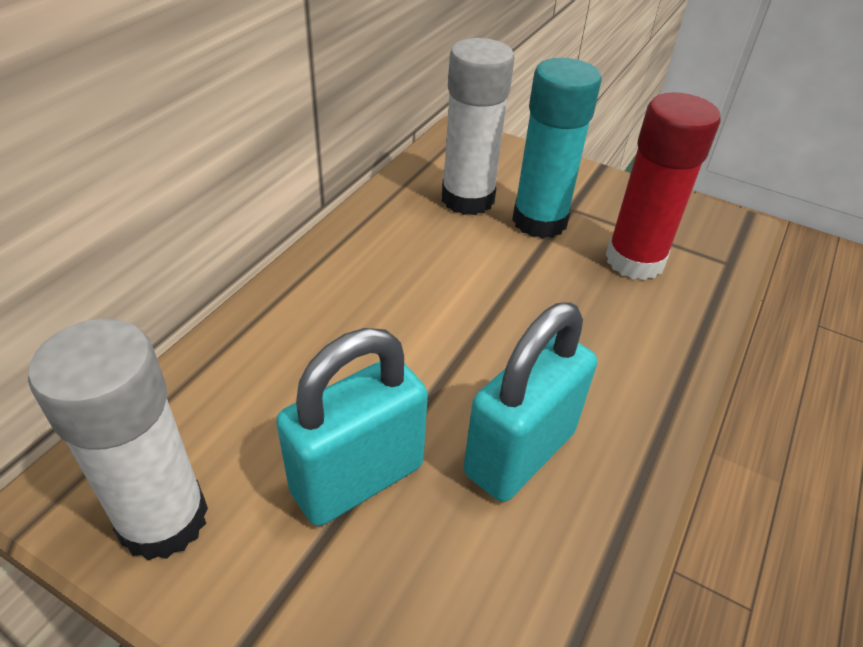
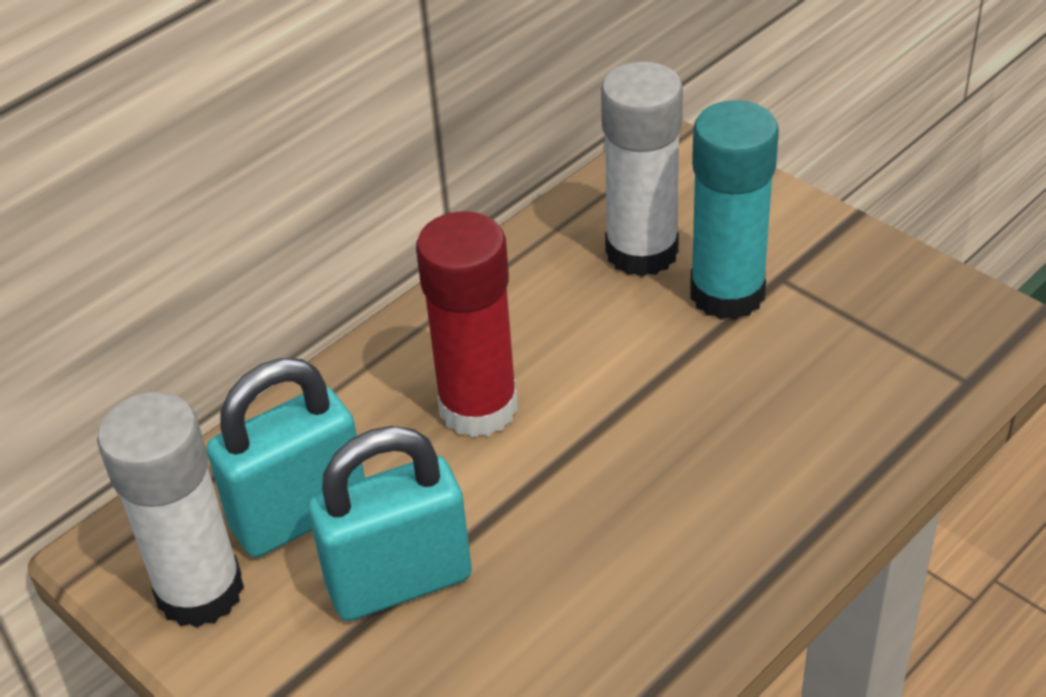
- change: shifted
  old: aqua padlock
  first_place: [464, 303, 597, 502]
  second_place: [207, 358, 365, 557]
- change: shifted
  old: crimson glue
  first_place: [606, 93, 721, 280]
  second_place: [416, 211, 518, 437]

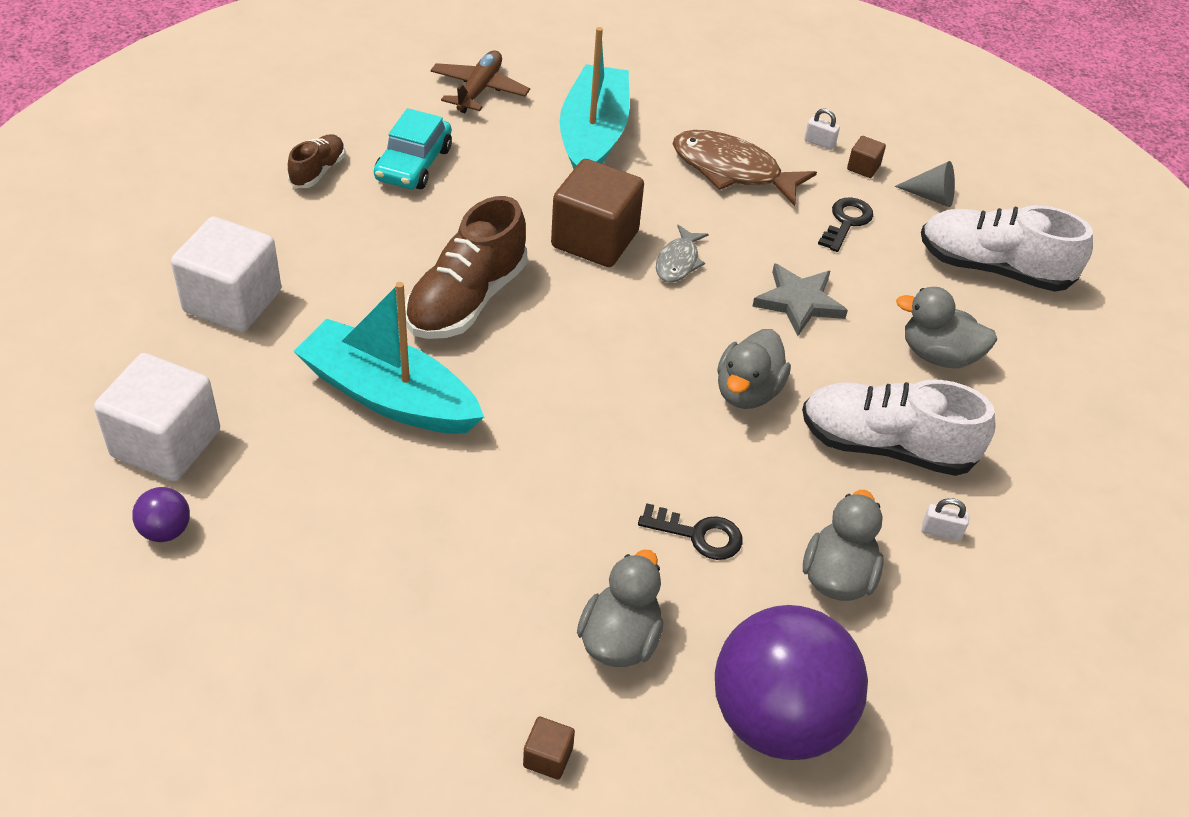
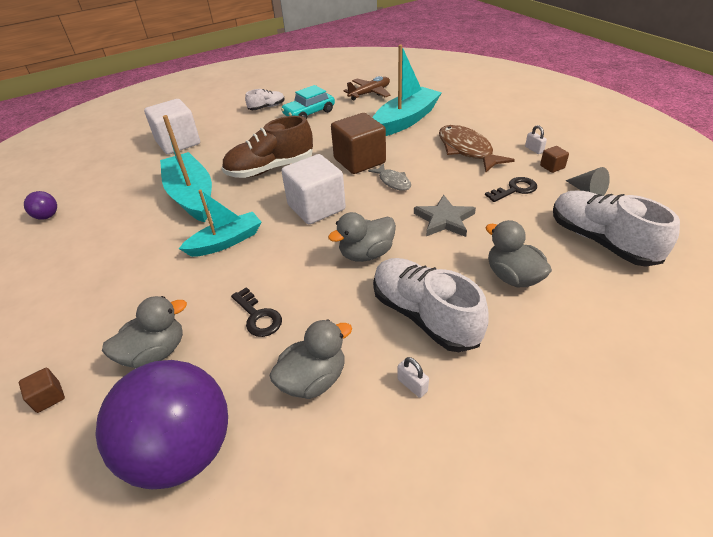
- change: shifted
  old: white solid cube
  first_place: [94, 353, 220, 481]
  second_place: [281, 154, 346, 224]
- change: repainted
  old: brown lace-up shoe
  new: white lace-up shoe
  first_place: [288, 134, 345, 188]
  second_place: [245, 89, 285, 110]
- change: rotated
  old: grey fish
  first_place: [656, 225, 708, 283]
  second_place: [368, 164, 411, 191]
  degrees: -90
- change: new
  new: aqua toy boat
  second_place: [179, 189, 261, 257]

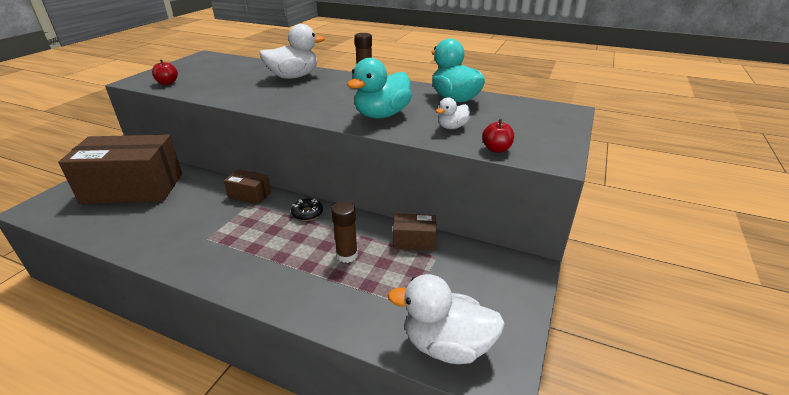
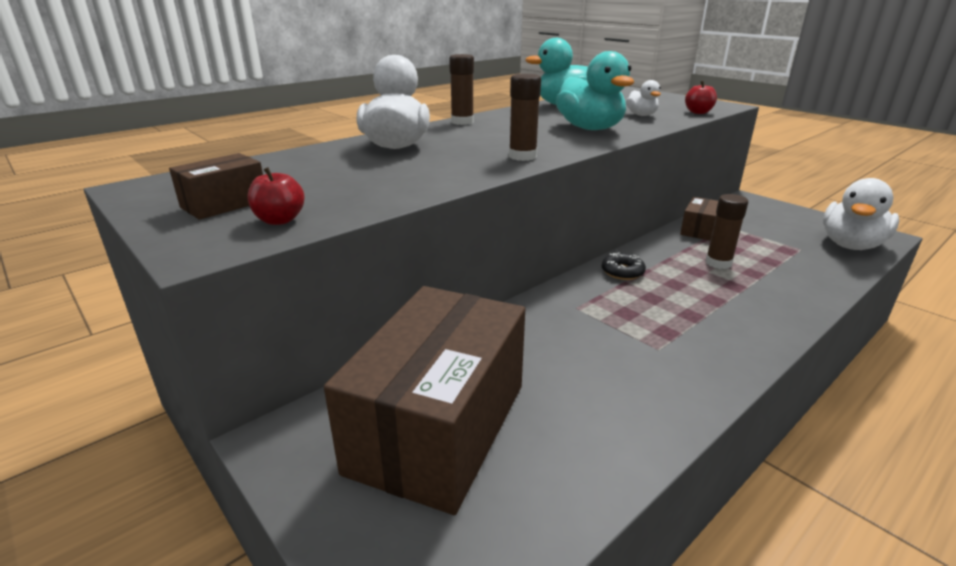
- change: shifted
  old: brown parcel
  first_place: [224, 169, 271, 204]
  second_place: [169, 153, 263, 220]
- change: new
  new: brown glue
  second_place: [509, 74, 541, 161]

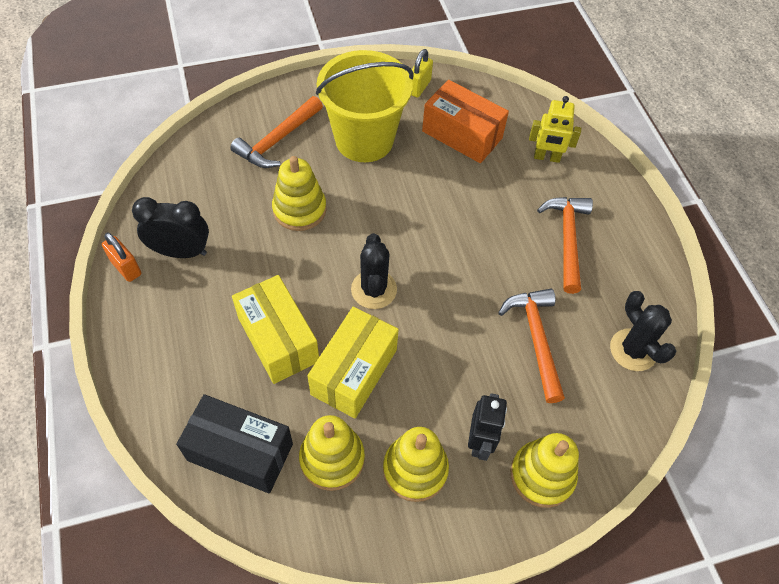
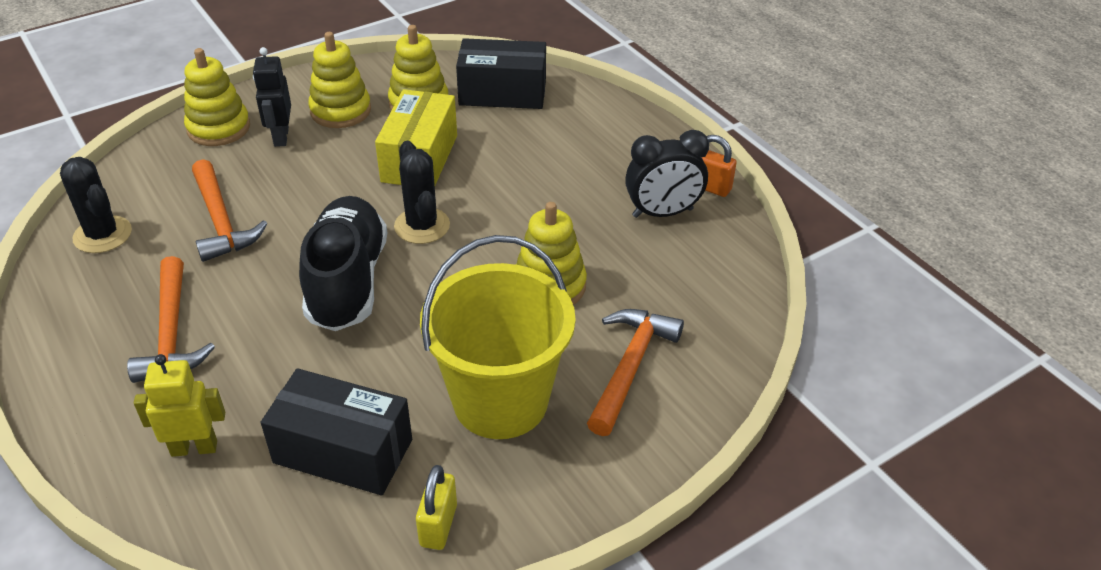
- change: gone
  old: golden parcel
  first_place: [232, 275, 319, 384]
- change: repainted
  old: bright orange parcel
  new: black parcel
  first_place: [422, 80, 509, 163]
  second_place: [261, 368, 412, 495]
- change: new
  new: black lace-up shoe
  second_place: [299, 196, 387, 331]

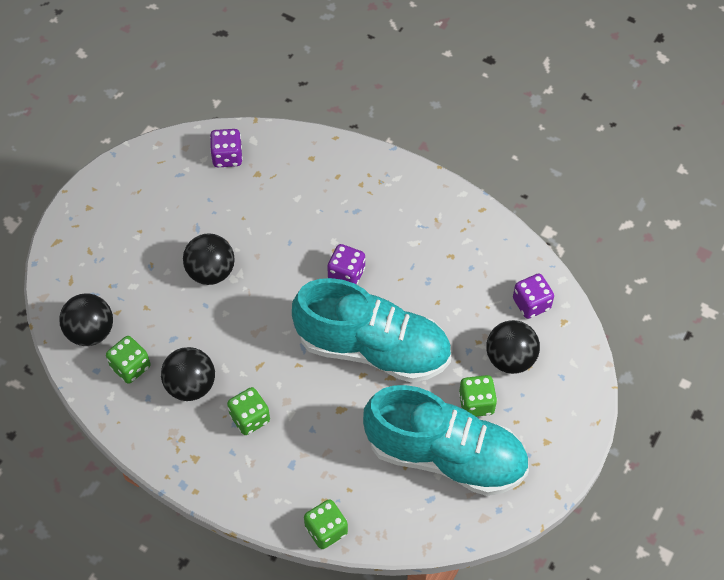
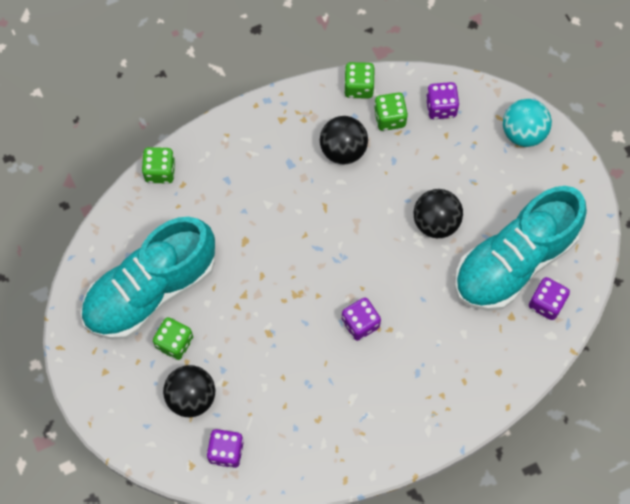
- change: swapped
  old: black ball
  new: royal purple dice
  first_place: [59, 293, 113, 346]
  second_place: [426, 82, 459, 119]
- change: shifted
  old: green dice
  first_place: [227, 387, 270, 435]
  second_place: [344, 62, 375, 99]
- change: shifted
  old: aqua lace-up shoe
  first_place: [292, 278, 451, 383]
  second_place: [455, 186, 587, 311]
- change: new
  new: aqua ball
  second_place: [503, 99, 552, 147]

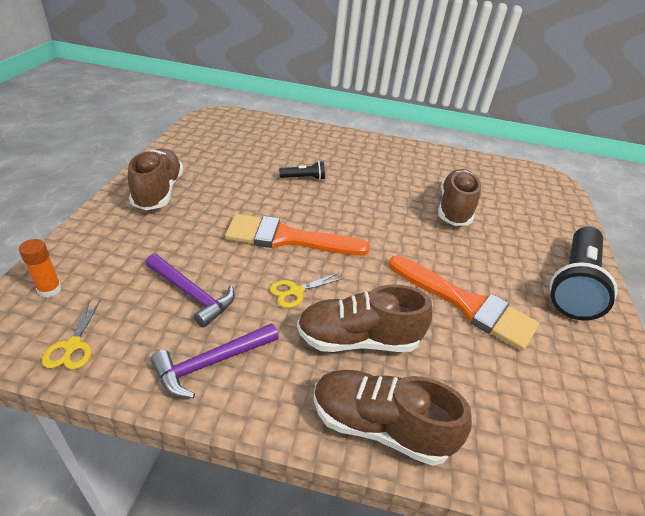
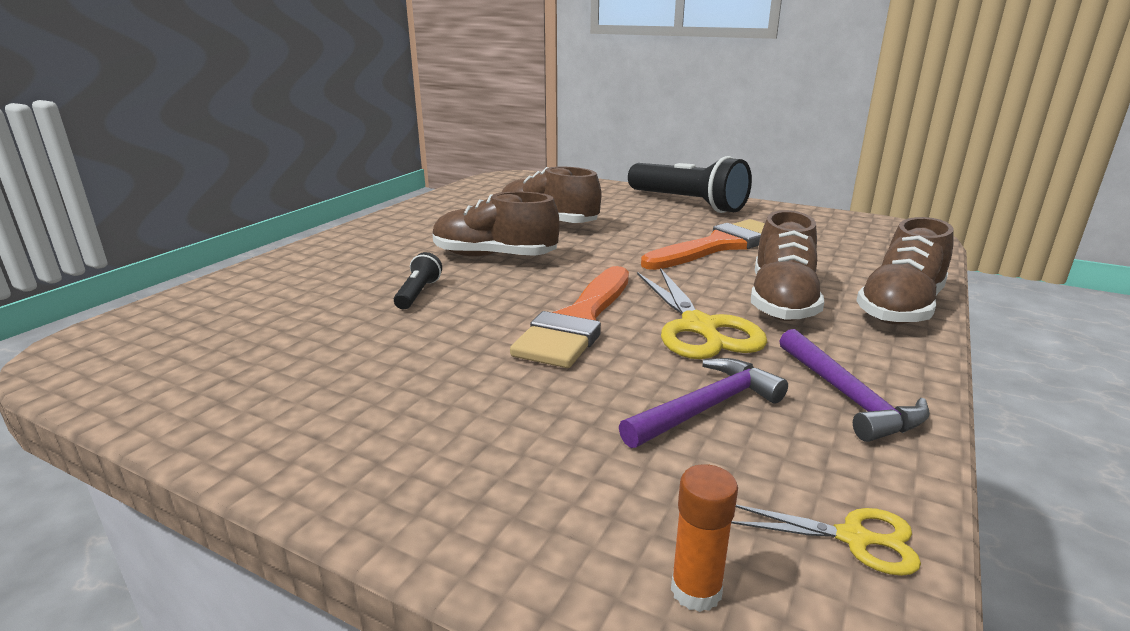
- change: shifted
  old: brown lace-up shoe
  first_place: [128, 149, 183, 210]
  second_place: [433, 191, 560, 257]
- change: scaled
  old: golden scissors
  first_place: [270, 273, 344, 308]
  second_place: [637, 268, 767, 359]
  factor: 1.89

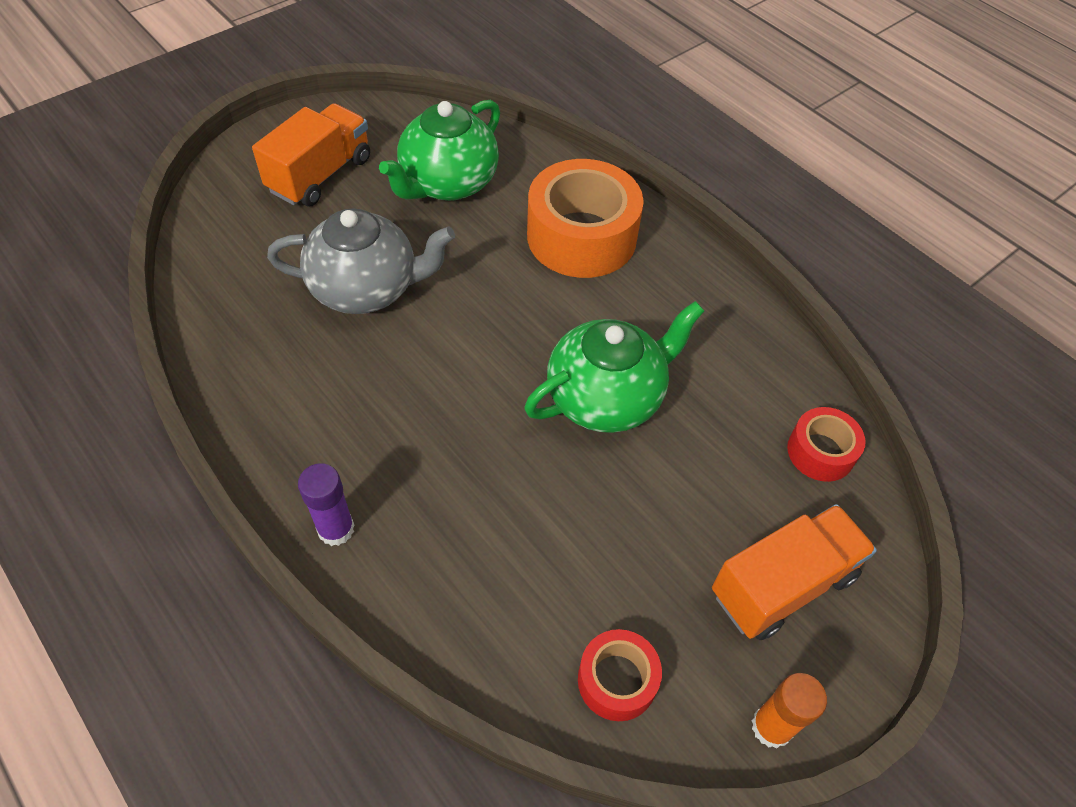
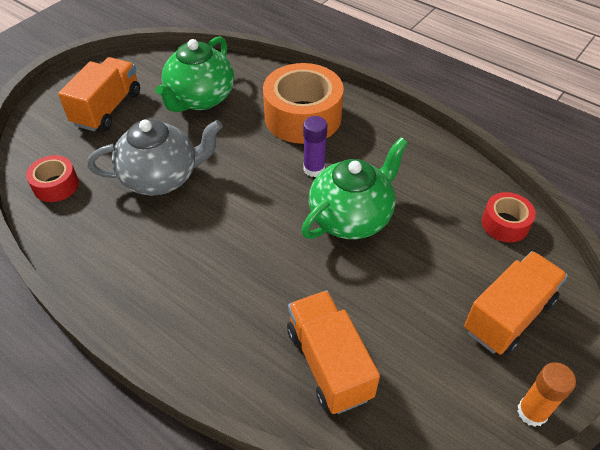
- change: shifted
  old: royal purple glue
  first_place: [298, 463, 355, 546]
  second_place: [303, 116, 327, 177]
- change: shifted
  old: crimson roll of tape
  first_place: [578, 629, 662, 721]
  second_place: [26, 155, 79, 202]
- change: new
  new: bright orange truck
  second_place: [287, 290, 380, 414]

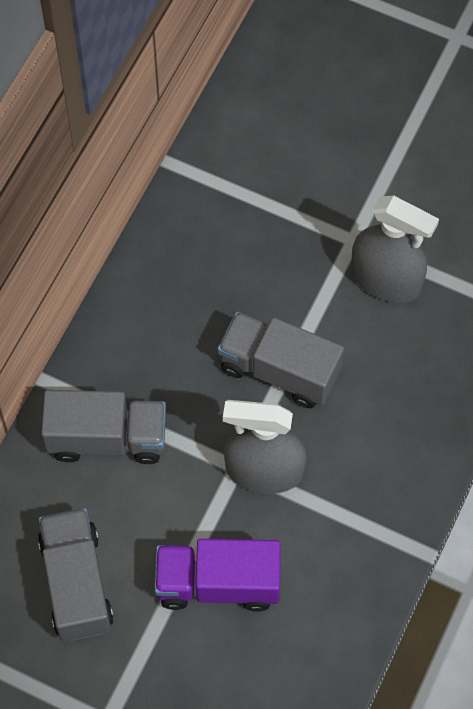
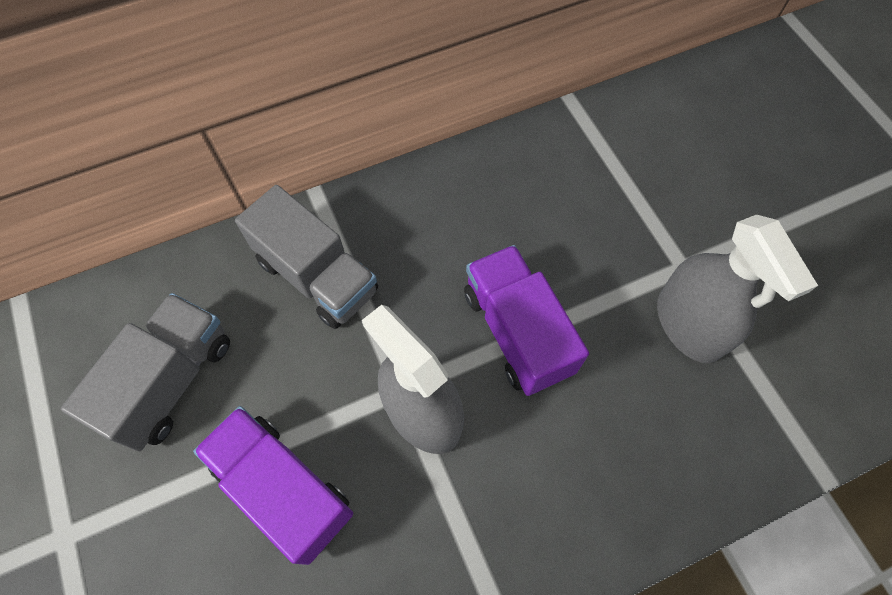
- change: repainted
  old: grey truck
  new: royal purple truck
  first_place: [217, 312, 344, 408]
  second_place: [464, 245, 589, 396]

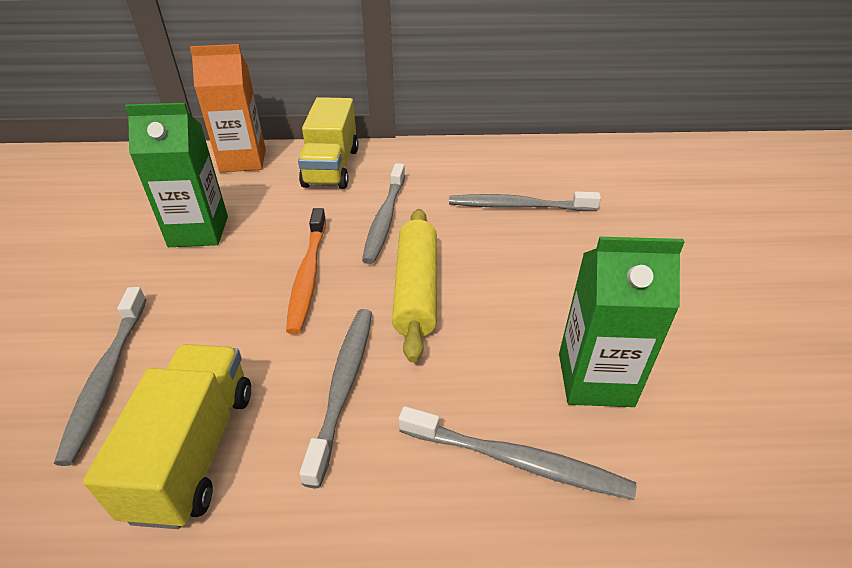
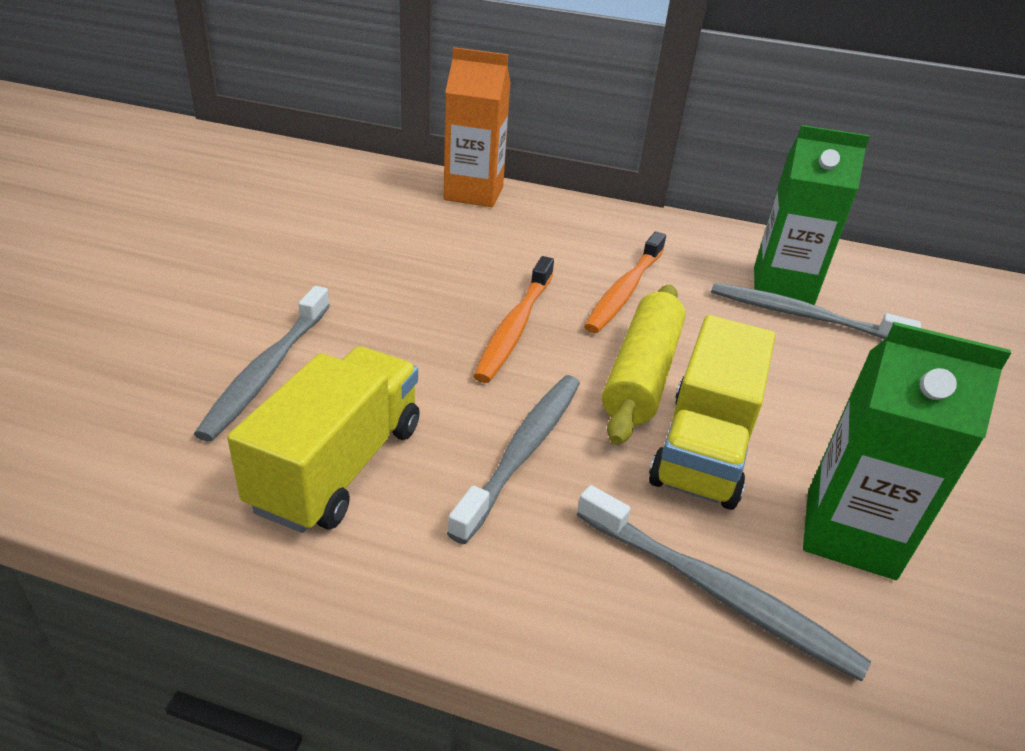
- change: shifted
  old: green carton
  first_place: [125, 103, 228, 247]
  second_place: [754, 125, 870, 305]
- change: shifted
  old: golden truck
  first_place: [298, 97, 359, 189]
  second_place: [649, 315, 775, 510]
- change: repainted
  old: grey tooth brush
  new: bright orange tooth brush
  first_place: [362, 163, 405, 264]
  second_place: [584, 231, 666, 333]

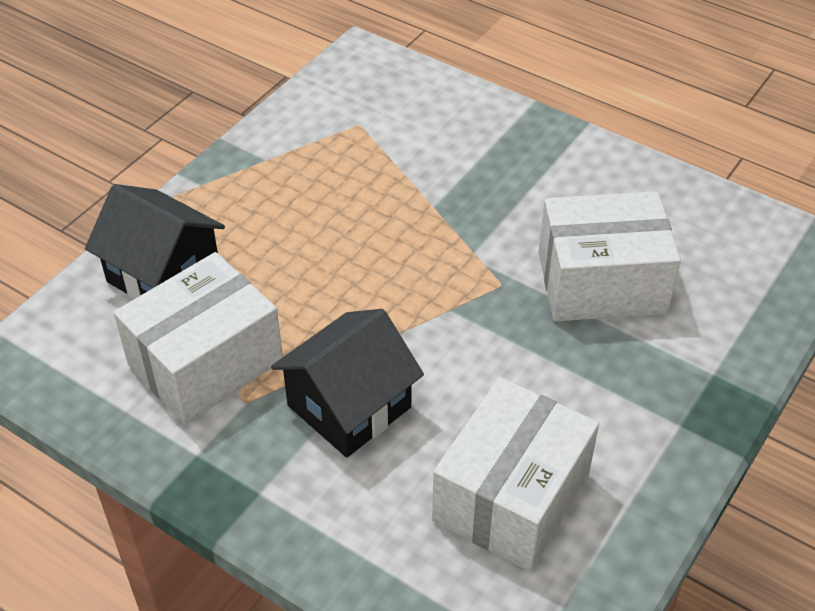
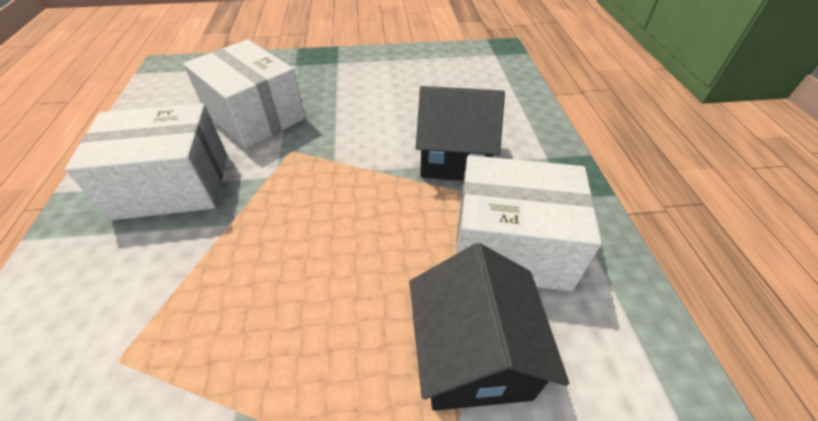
- change: shifted
  old: white parcel
  first_place: [432, 377, 599, 571]
  second_place: [65, 103, 227, 220]

